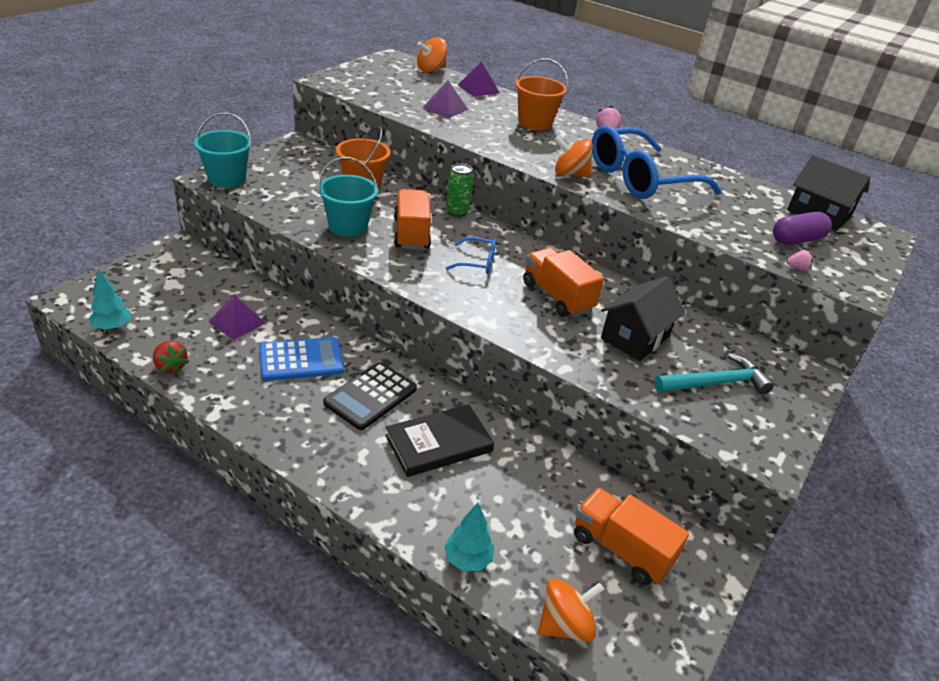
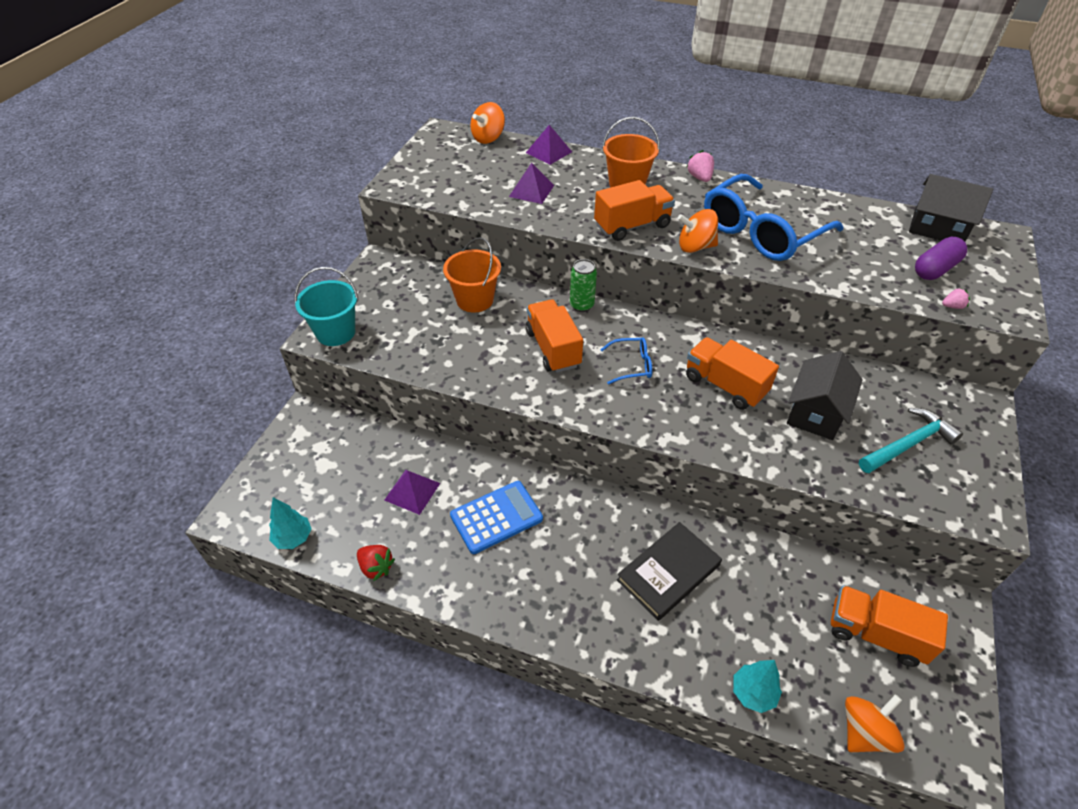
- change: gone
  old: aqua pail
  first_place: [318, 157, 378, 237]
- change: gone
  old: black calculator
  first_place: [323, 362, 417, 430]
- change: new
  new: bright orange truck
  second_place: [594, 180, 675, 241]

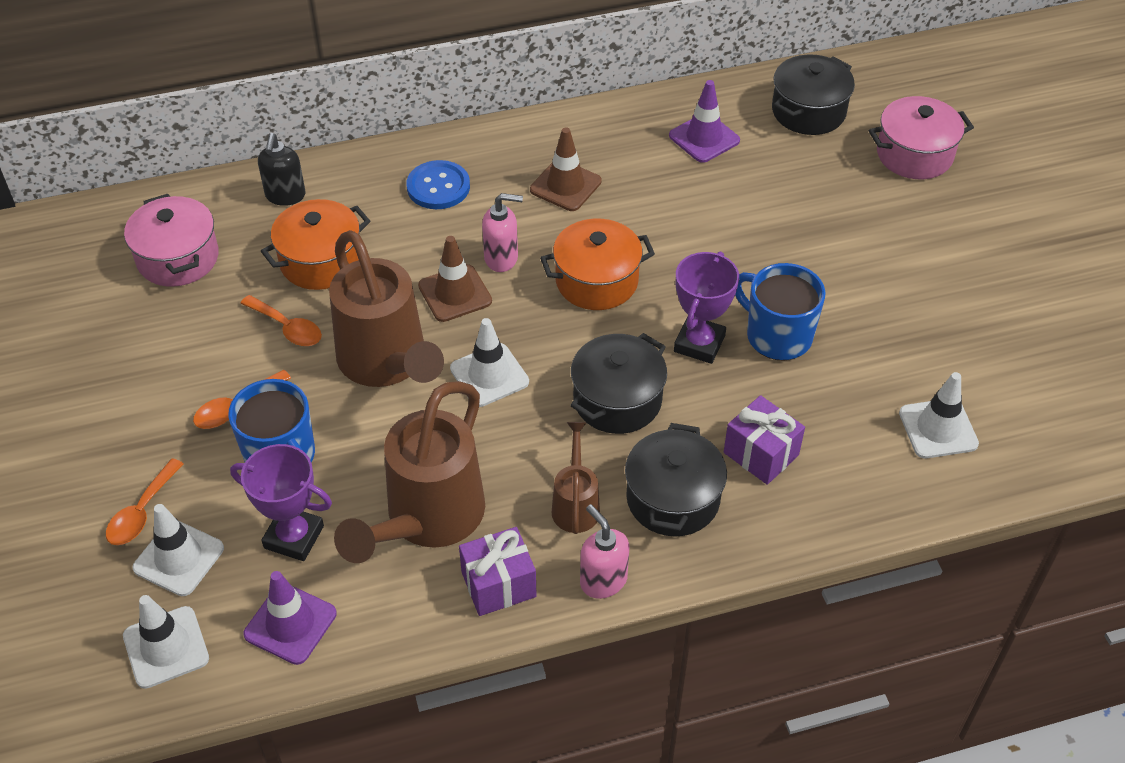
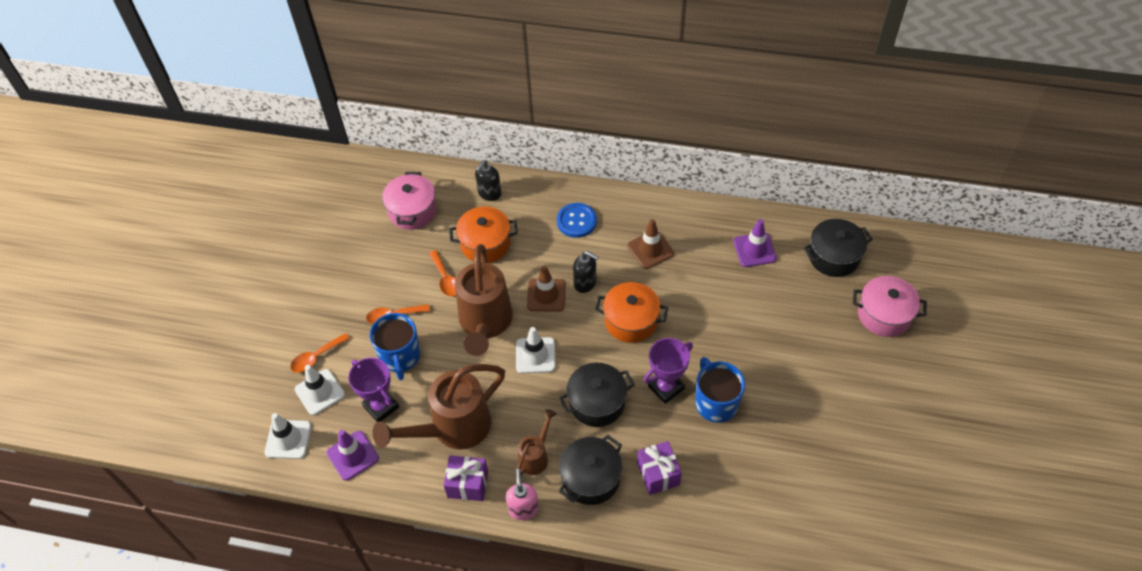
- change: repainted
  old: rose-pink soap pump
  new: black soap pump
  first_place: [482, 193, 523, 272]
  second_place: [573, 251, 599, 293]
- change: gone
  old: white safety cone
  first_place: [899, 372, 979, 458]

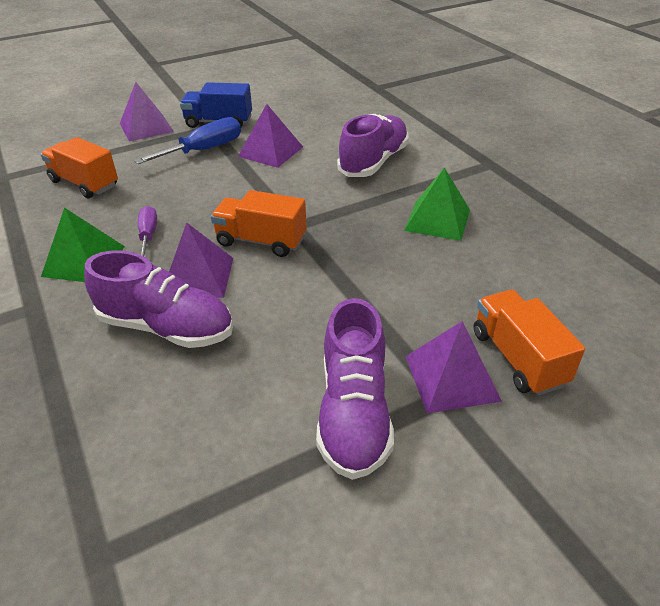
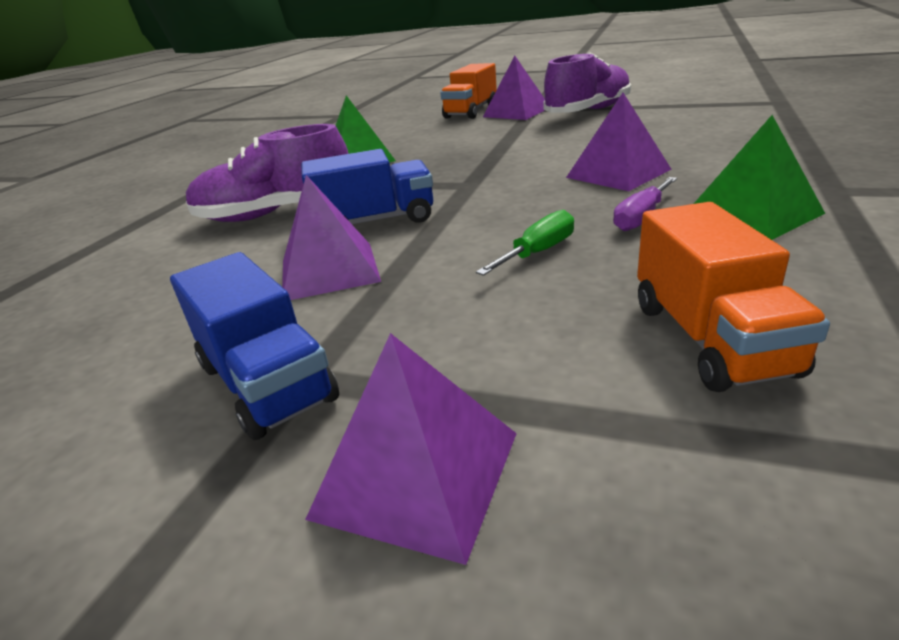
- change: gone
  old: royal purple lace-up shoe
  first_place: [84, 251, 233, 348]
- change: gone
  old: blue flat screwdriver
  first_place: [134, 117, 241, 164]
- change: gone
  old: bright orange truck
  first_place: [211, 190, 307, 257]
- change: new
  new: blue truck
  second_place: [301, 149, 433, 224]
- change: new
  new: green flat screwdriver
  second_place: [476, 210, 574, 276]

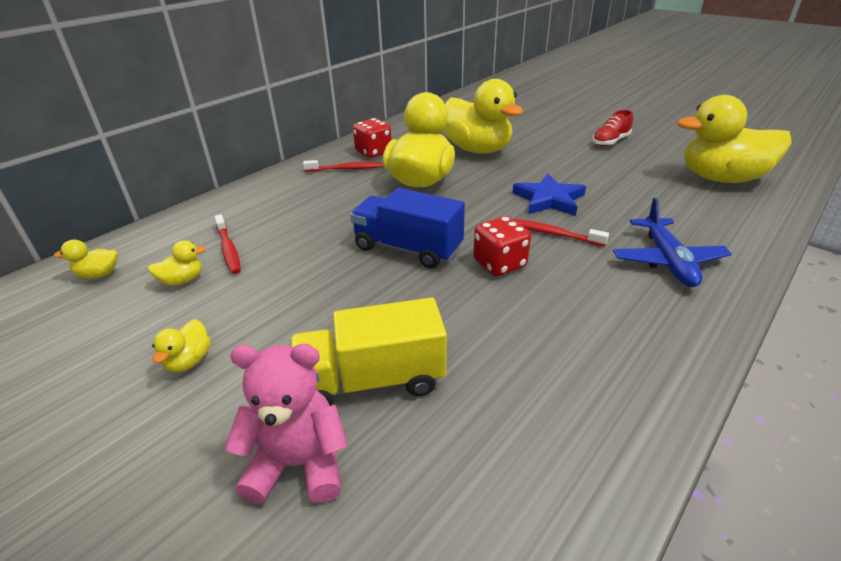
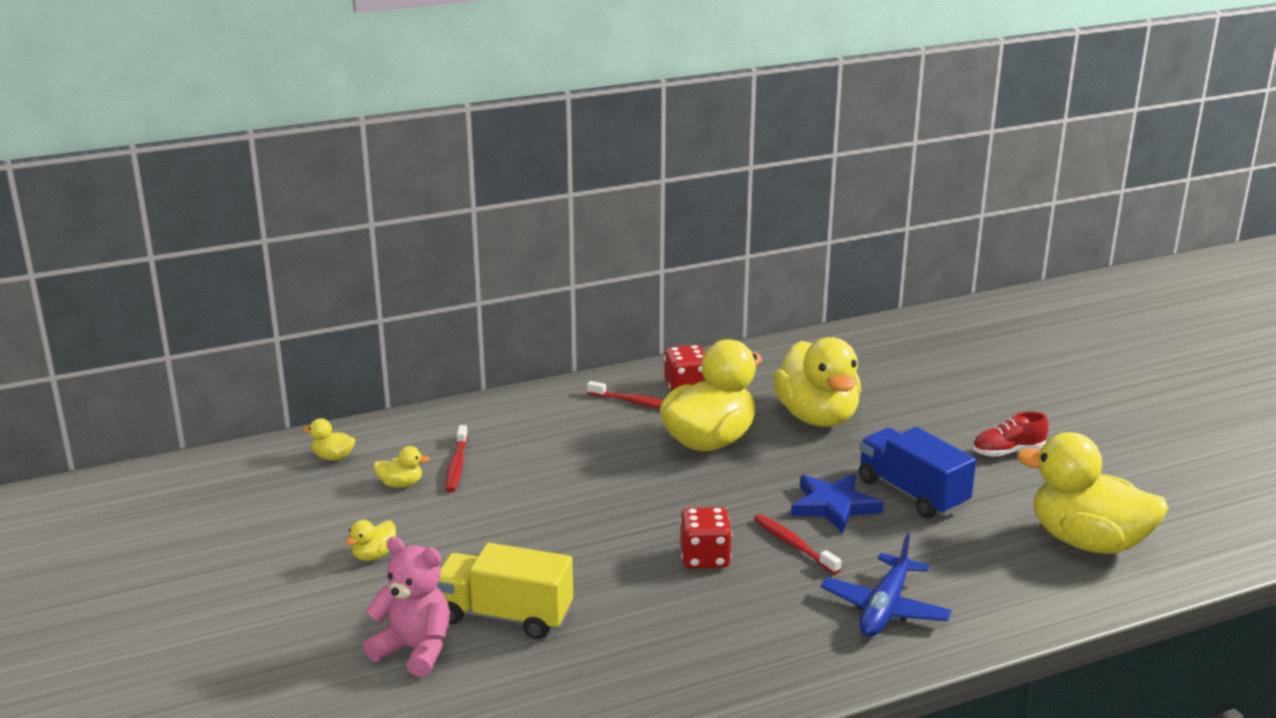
- change: shifted
  old: blue truck
  first_place: [350, 188, 465, 268]
  second_place: [859, 427, 976, 518]

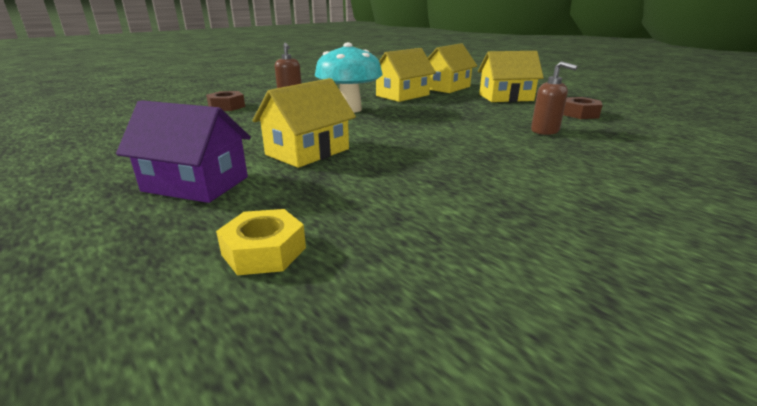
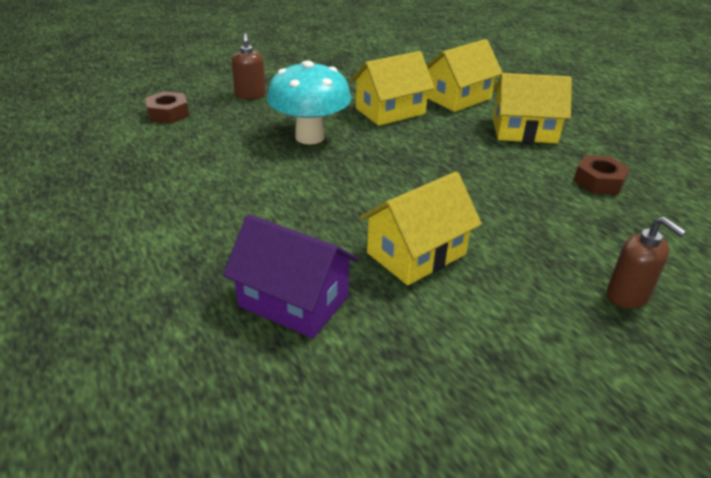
- change: shifted
  old: royal purple cottage
  first_place: [116, 100, 251, 203]
  second_place: [223, 214, 359, 338]
- change: gone
  old: golden hexagon nut
  first_place: [216, 209, 306, 275]
- change: shifted
  old: golden cottage
  first_place: [252, 78, 356, 168]
  second_place: [359, 172, 482, 285]
- change: shifted
  old: brown soap pump
  first_place: [531, 61, 578, 135]
  second_place: [607, 217, 686, 309]

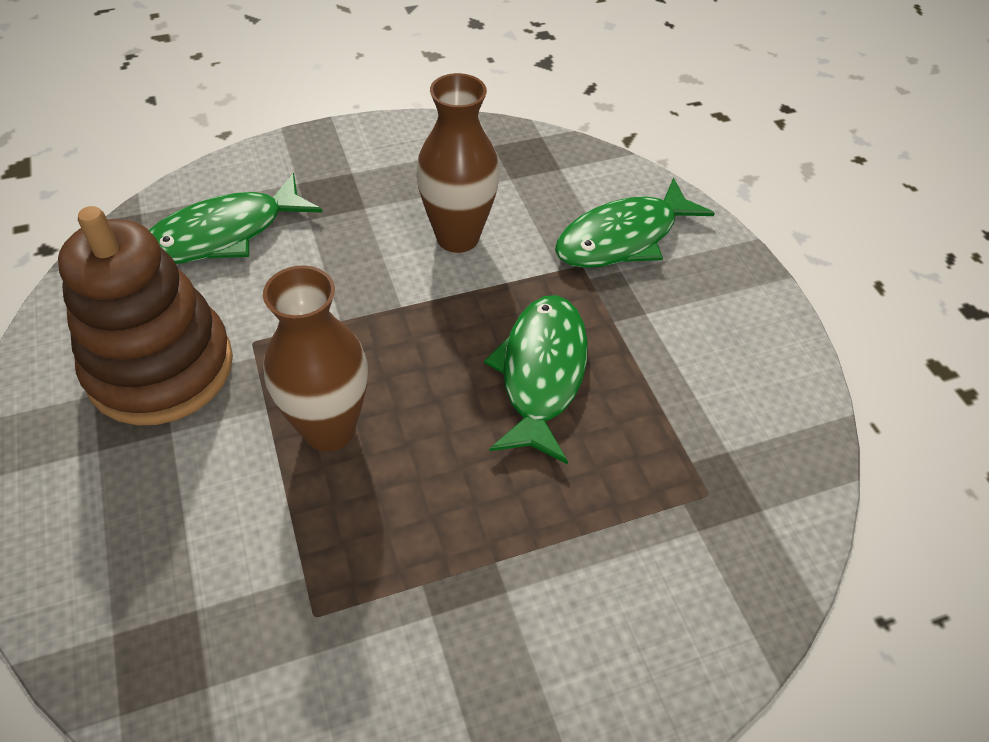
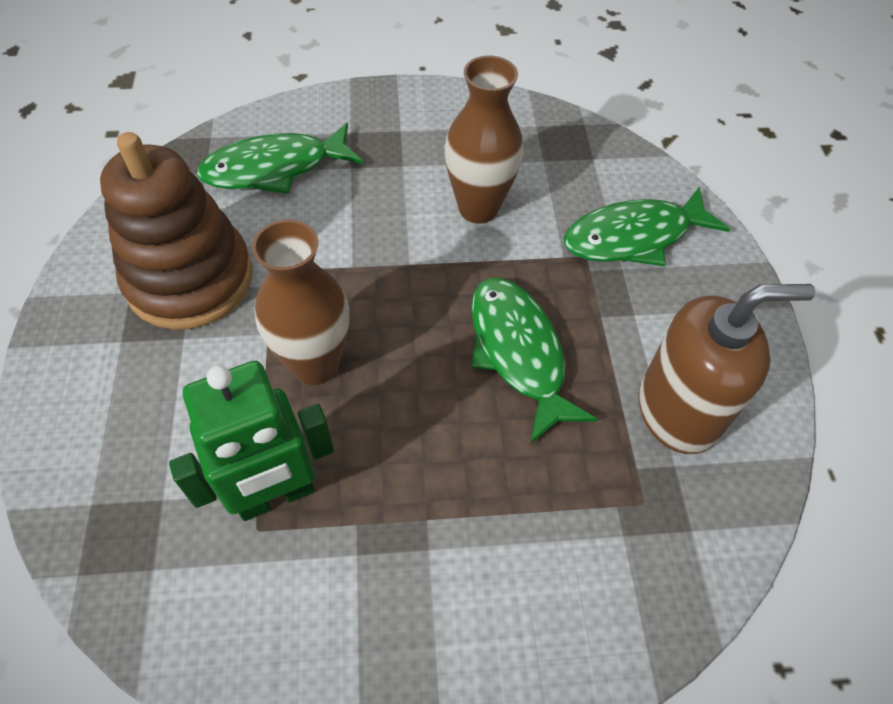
- change: rotated
  old: green fish
  first_place: [484, 295, 588, 464]
  second_place: [471, 278, 598, 443]
  degrees: -45
- change: new
  new: green toy robot
  second_place: [169, 361, 334, 521]
- change: new
  new: brown soap pump
  second_place: [639, 284, 815, 454]

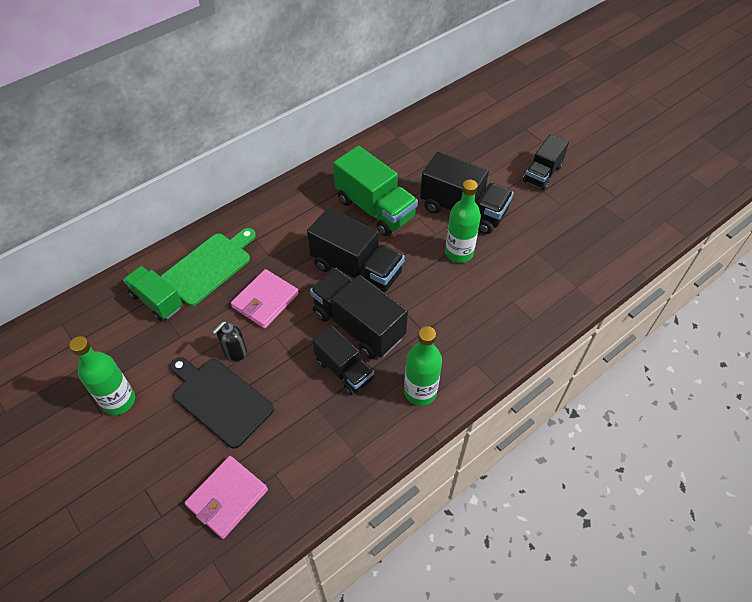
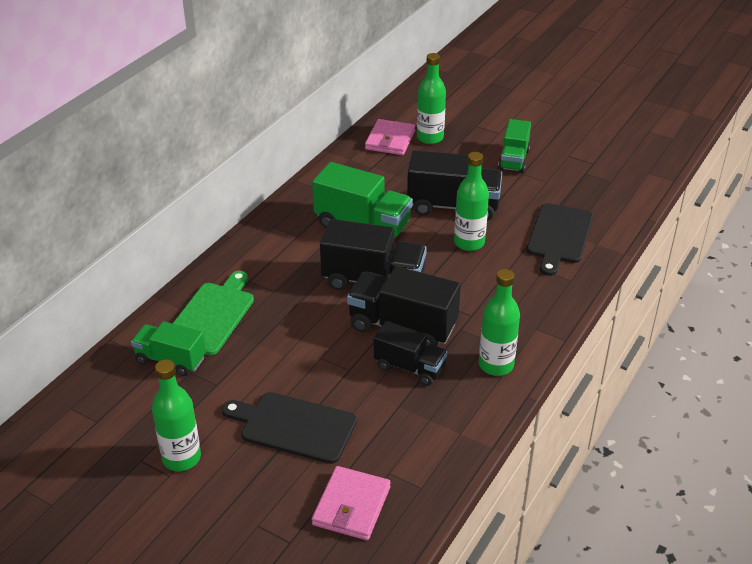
- change: gone
  old: black soap pump
  first_place: [212, 321, 247, 361]
- change: shifted
  old: rose-pink wallet
  first_place: [231, 269, 299, 329]
  second_place: [365, 119, 415, 155]
- change: repainted
  old: black truck
  new: green truck
  first_place: [523, 134, 569, 190]
  second_place: [498, 119, 531, 173]
- change: new
  new: green bottle
  second_place: [417, 53, 446, 144]
- change: new
  new: black cutting board
  second_place: [527, 203, 593, 276]

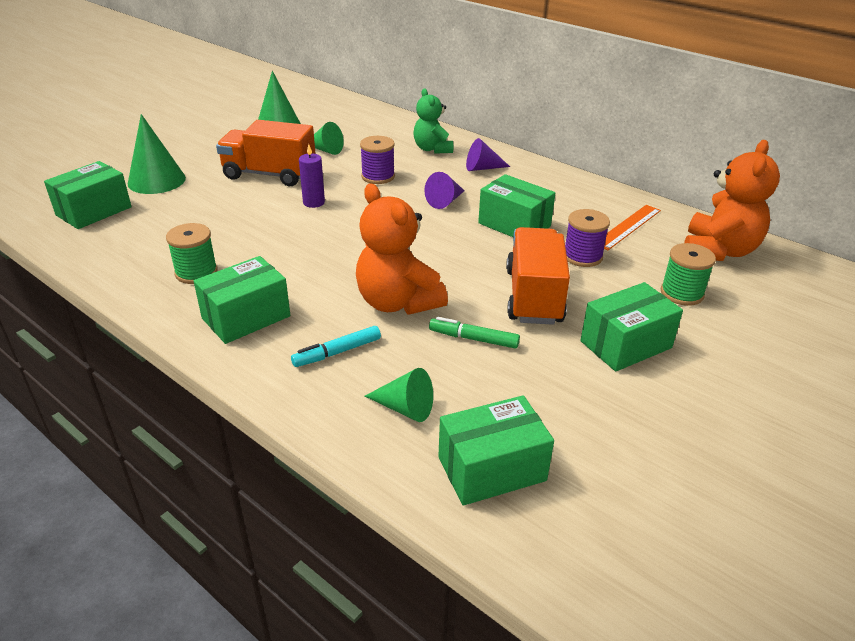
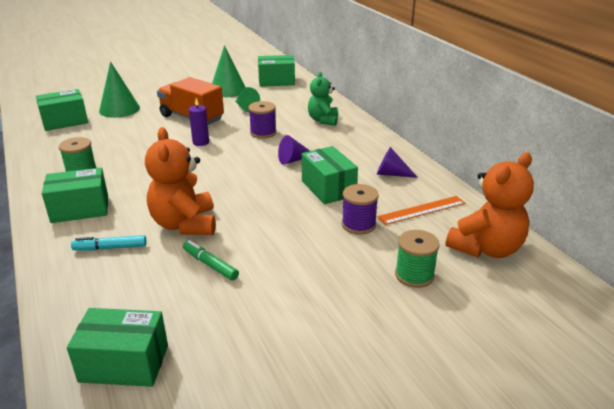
- change: gone
  old: green cone
  first_place: [365, 368, 433, 422]
- change: shifted
  old: royal purple cone
  first_place: [466, 138, 510, 171]
  second_place: [377, 147, 418, 178]
- change: gone
  old: bright orange truck
  first_place: [506, 227, 570, 325]
- change: shifted
  old: green parcel
  first_place: [580, 282, 683, 372]
  second_place: [258, 55, 295, 87]

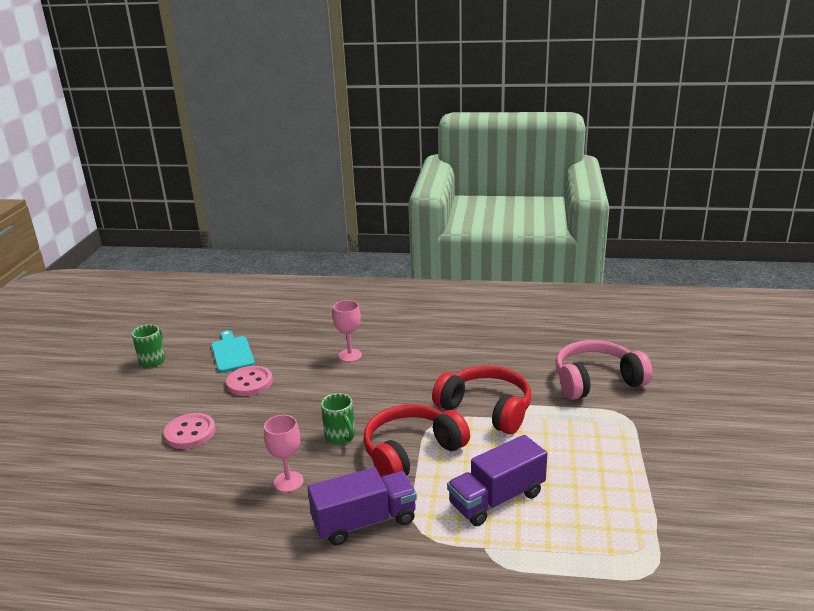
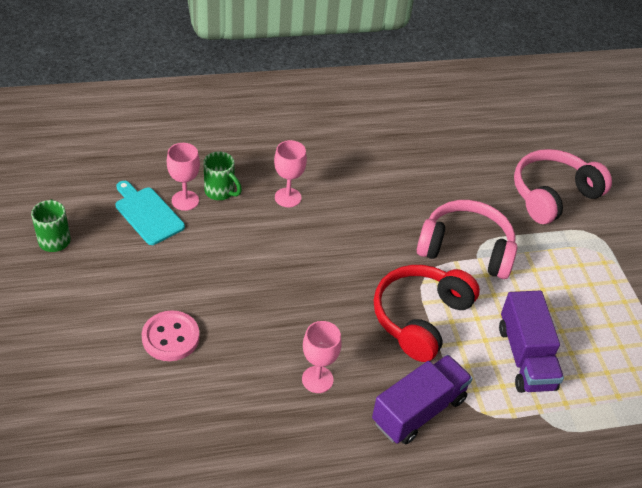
- change: gone
  old: rose-pink button
  first_place: [226, 366, 273, 396]
- change: shifted
  old: green coffee mug
  first_place: [321, 393, 355, 444]
  second_place: [203, 151, 242, 200]
- change: repainted
  old: crimson headphones
  new: rose-pink headphones
  first_place: [432, 366, 531, 434]
  second_place: [417, 200, 517, 279]
- change: rotated
  old: royal purple truck
  first_place: [447, 435, 547, 526]
  second_place: [499, 291, 564, 393]
  degrees: -45
- change: new
  new: rose-pink wine glass
  second_place: [167, 143, 200, 211]

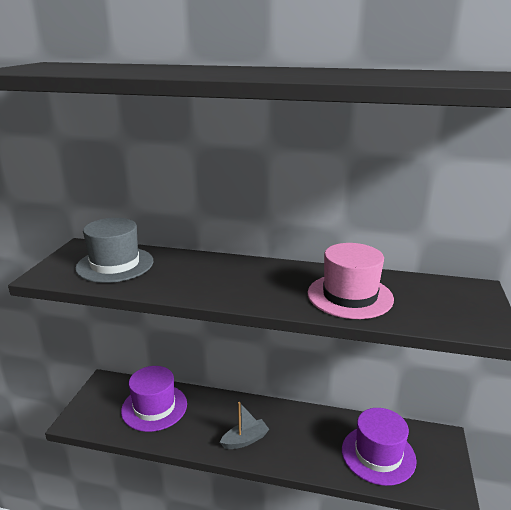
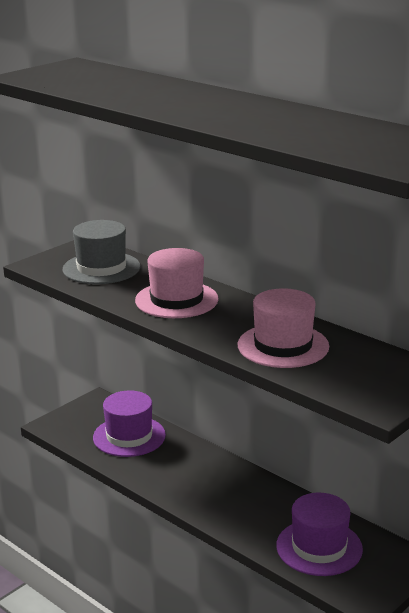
- change: gone
  old: grey toy boat
  first_place: [220, 402, 269, 449]
- change: new
  new: rose-pink hat
  second_place: [135, 248, 219, 318]

